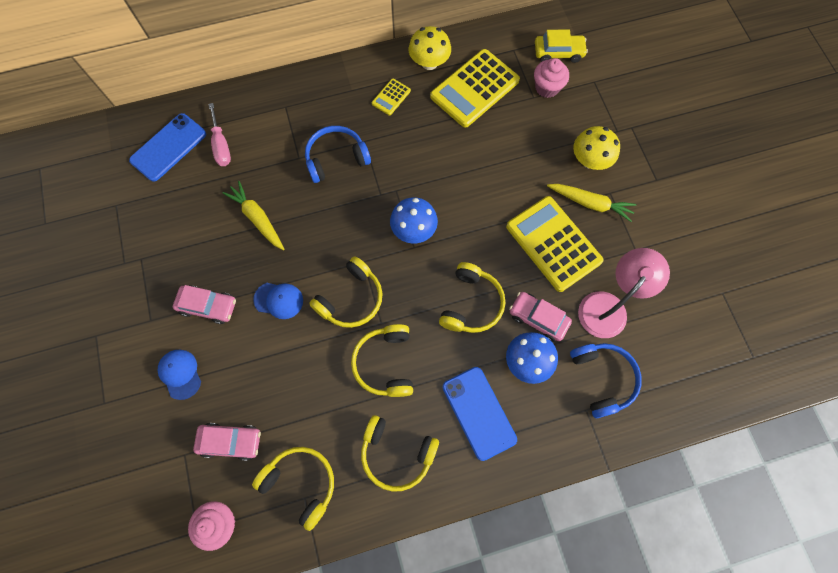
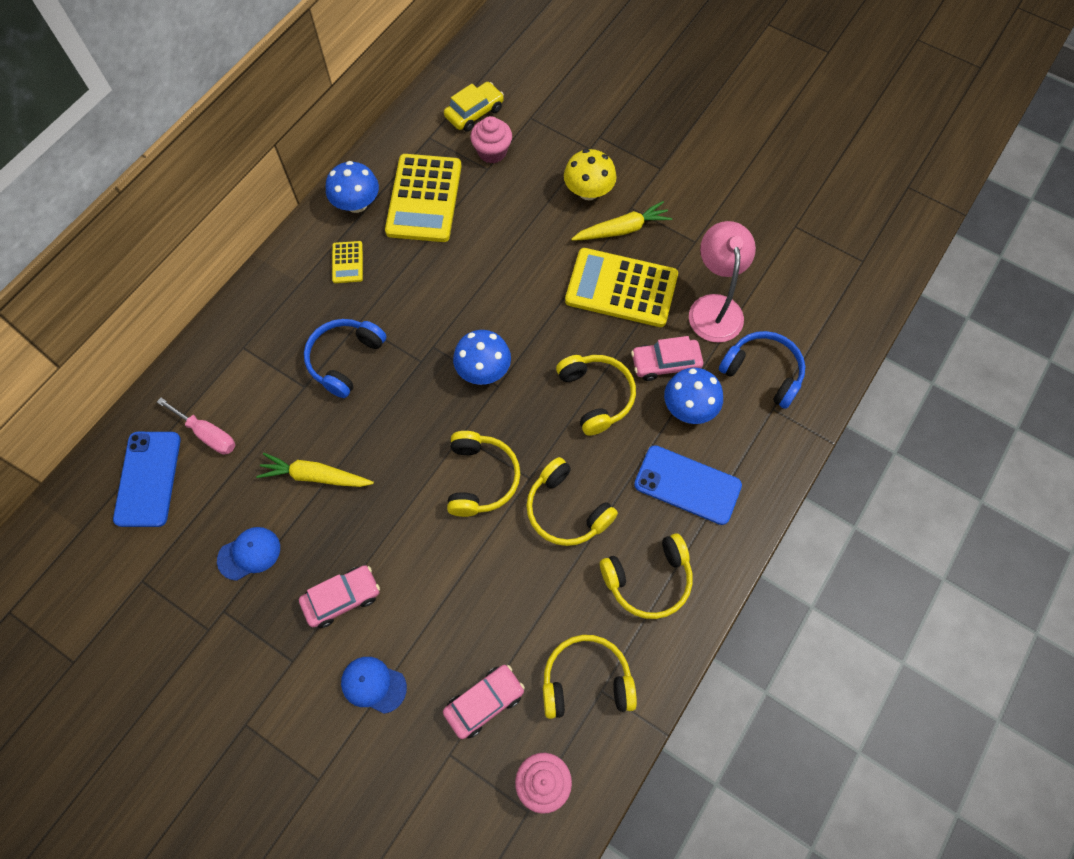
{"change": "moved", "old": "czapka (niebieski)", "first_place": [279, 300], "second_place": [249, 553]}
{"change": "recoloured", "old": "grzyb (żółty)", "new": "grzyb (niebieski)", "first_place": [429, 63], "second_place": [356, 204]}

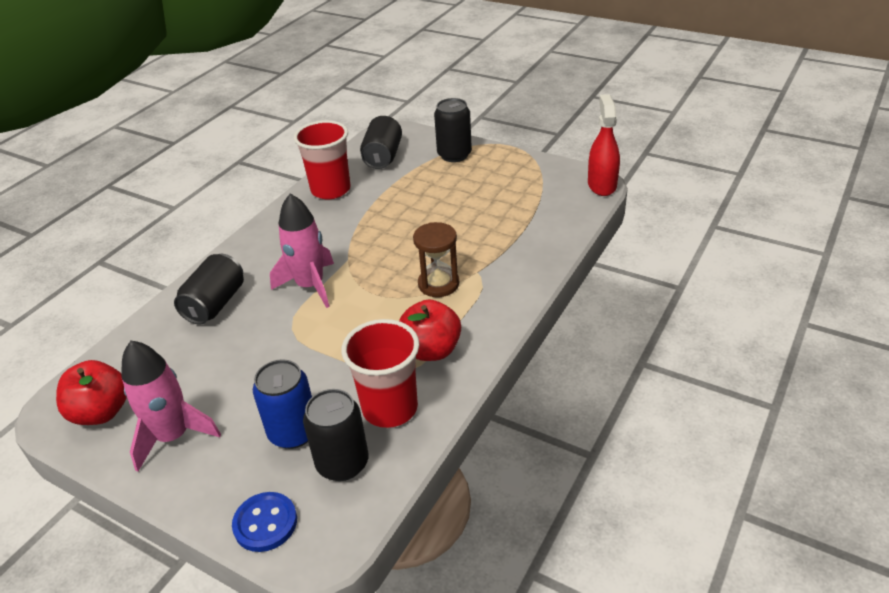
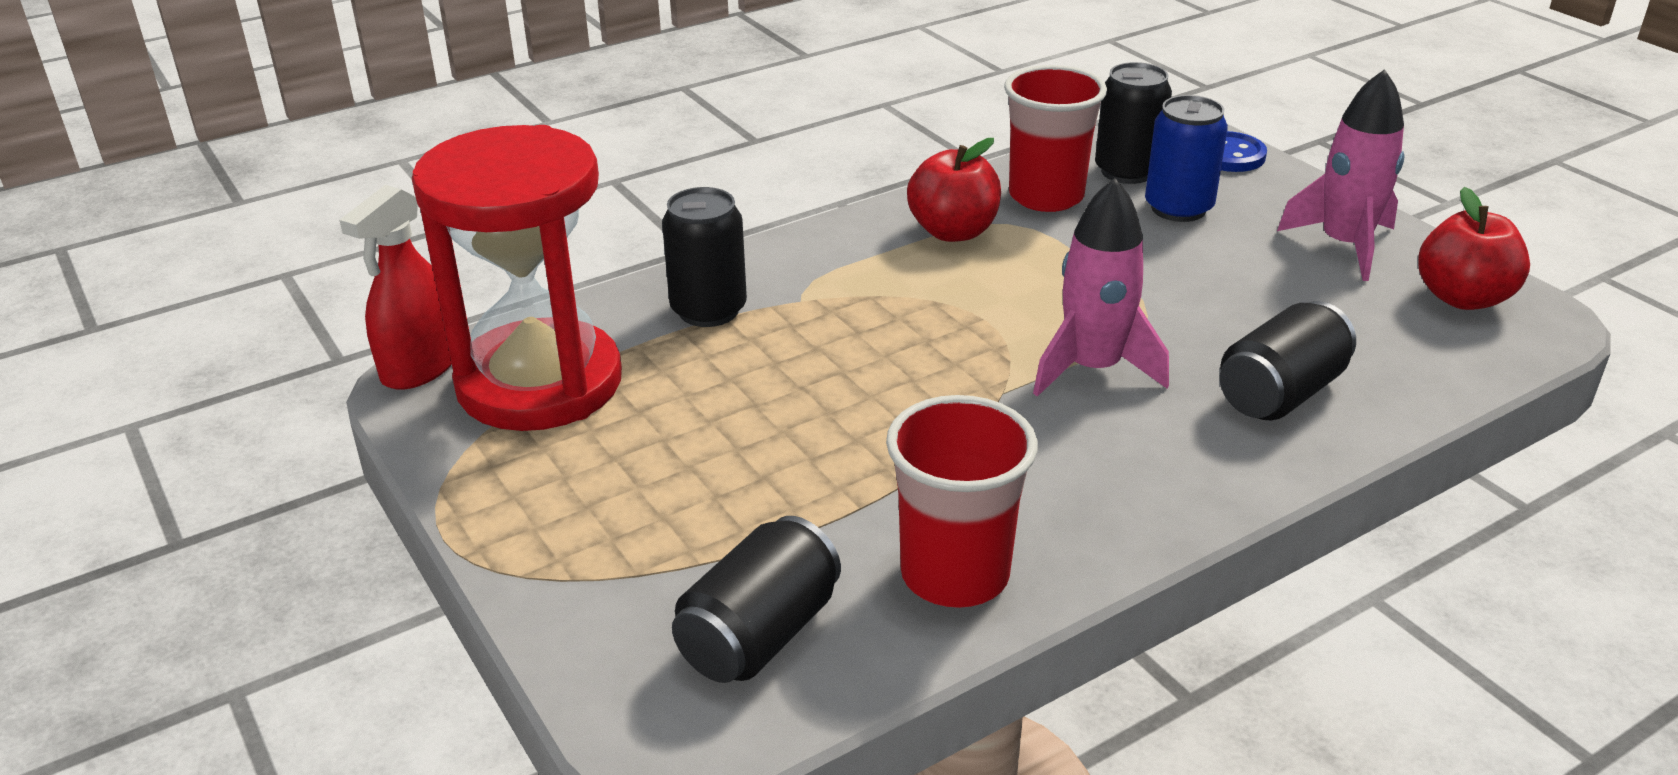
{"change": "added", "new": "klepsydra (czerwony)", "second_place": [539, 383]}
{"change": "moved", "old": "puszka (czarny)", "first_place": [454, 155], "second_place": [708, 310]}
{"change": "removed", "old": "klepsydra (brązowy)", "first_place": [438, 284]}

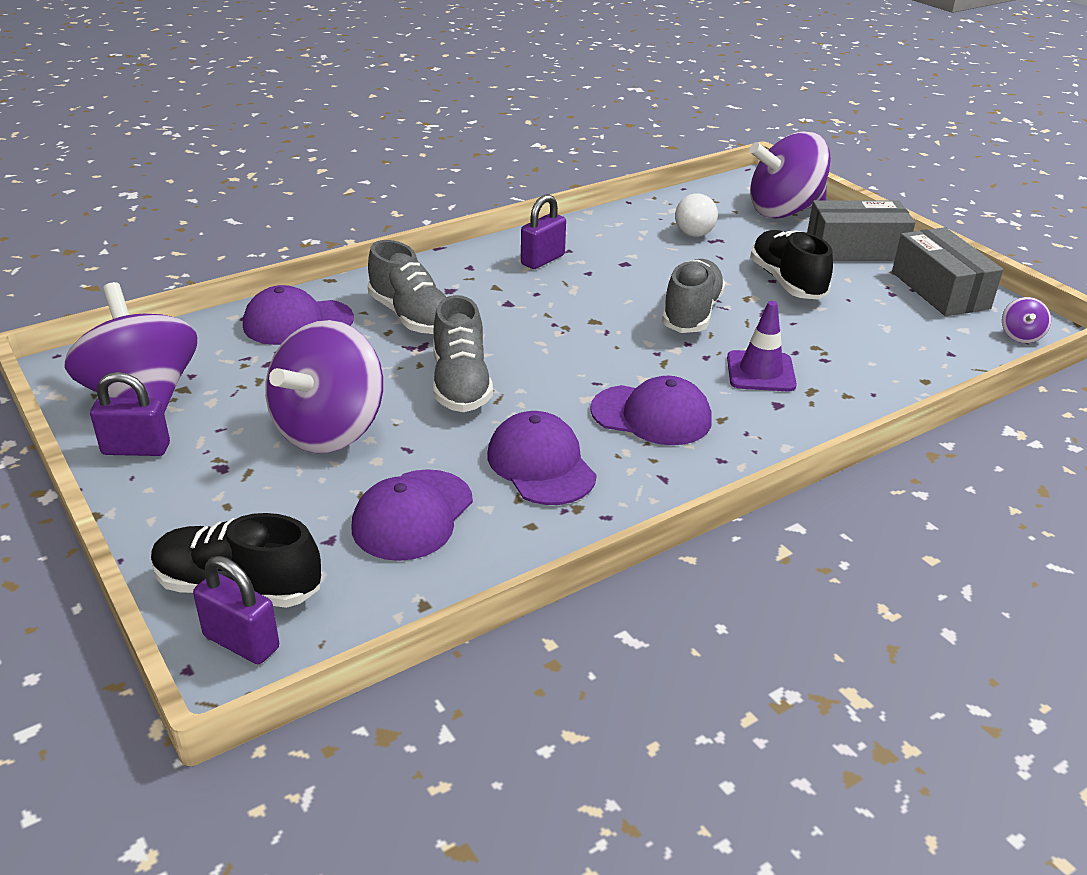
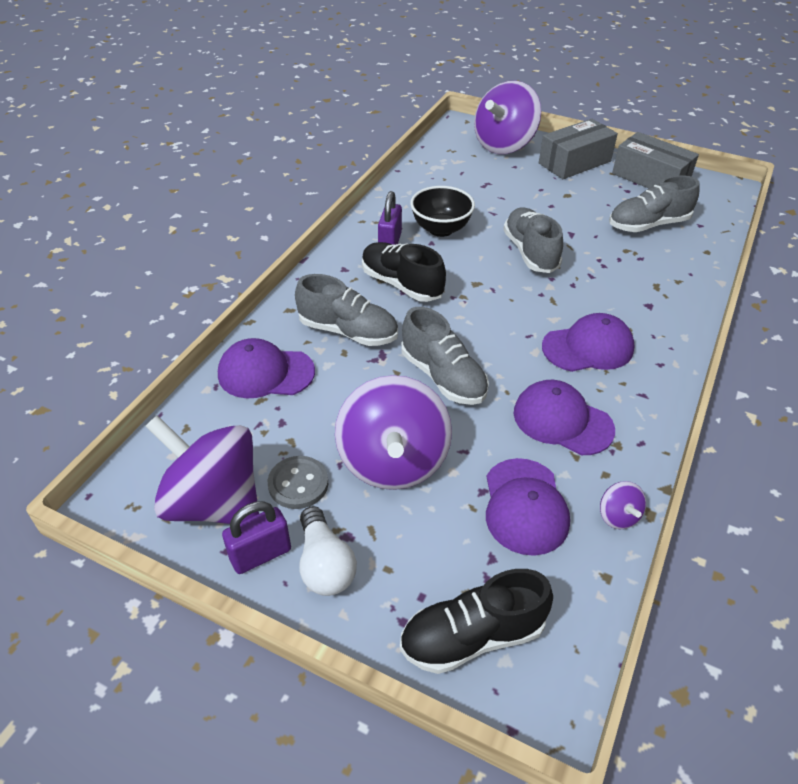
{"change": "turned", "old": "czapka (fioletowy)", "first_place": [297, 322], "second_place": [265, 373], "degrees": 45}
{"change": "added", "new": "guzik (szary)", "second_place": [298, 484]}
{"change": "moved", "old": "żarówka (biały)", "first_place": [695, 228], "second_place": [325, 564]}
{"change": "moved", "old": "but (czarny)", "first_place": [787, 282], "second_place": [401, 284]}
{"change": "added", "new": "miska (czarny)", "second_place": [441, 229]}
{"change": "moved", "old": "bączek (fioletowy)", "first_place": [1020, 336], "second_place": [618, 516]}
{"change": "added", "new": "but (szary)", "second_place": [648, 225]}
{"change": "removed", "old": "kłódka (fioletowy)", "first_place": [241, 642]}
{"change": "removed", "old": "pachołek (fioletowy)", "first_place": [760, 372]}

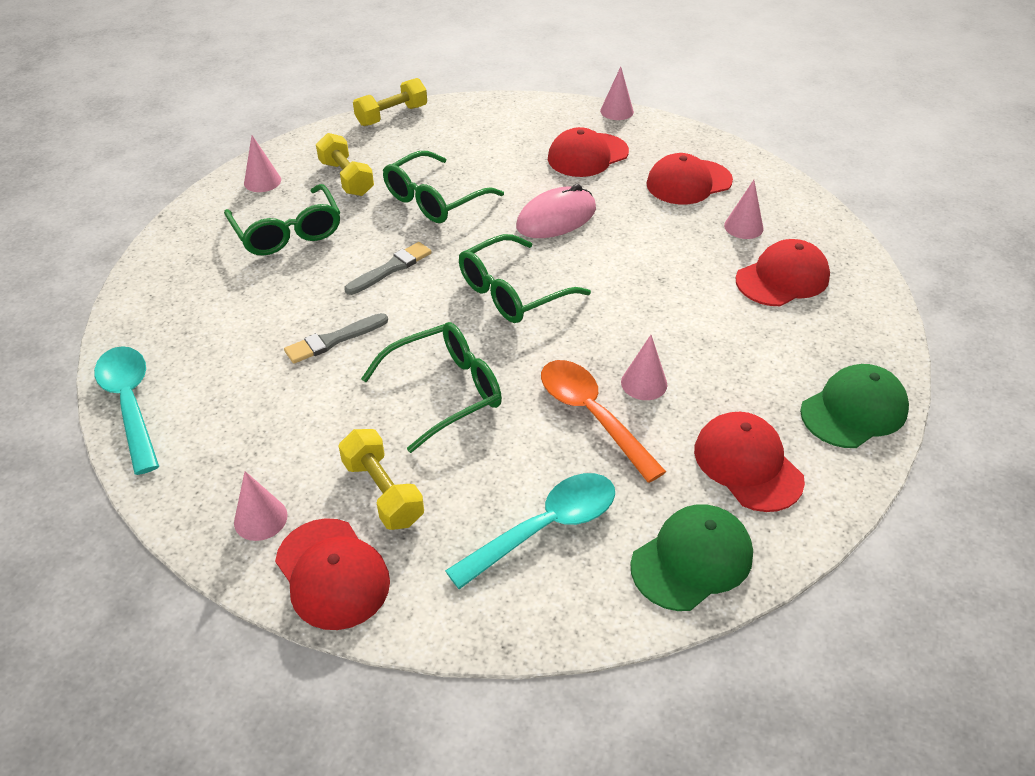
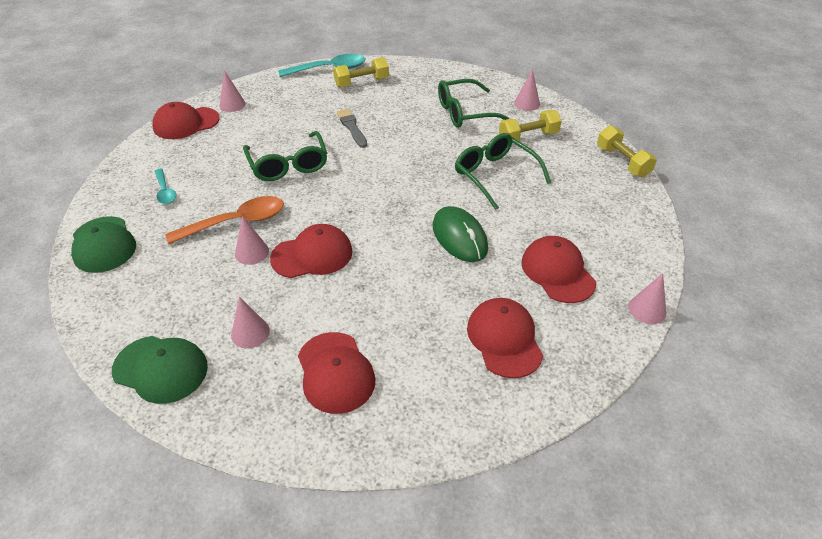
{"change": "turned", "old": "czapka (zielony)", "first_place": [854, 410], "second_place": [161, 369], "degrees": -45}
{"change": "resized", "old": "łyżka (turkusowy)", "first_place": [545, 527], "second_place": [165, 191], "factor": 0.57}
{"change": "moved", "old": "stożek (różowy)", "first_place": [743, 227], "second_place": [250, 333]}
{"change": "moved", "old": "czapka (czerwony)", "first_place": [747, 464], "second_place": [312, 255]}
{"change": "moved", "old": "hantel (żółty)", "first_place": [383, 492], "second_place": [361, 82]}
{"change": "recoloured", "old": "myszka (różowy)", "new": "myszka (zielony)", "first_place": [556, 218], "second_place": [459, 237]}
{"change": "removed", "old": "pędzel (szary)", "first_place": [391, 268]}
{"change": "removed", "old": "okulary (zielony)", "first_place": [512, 292]}

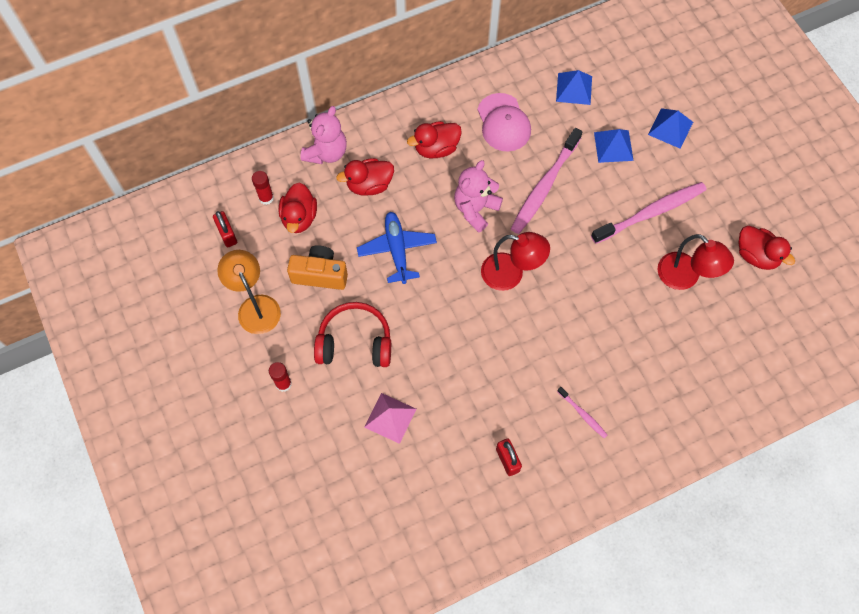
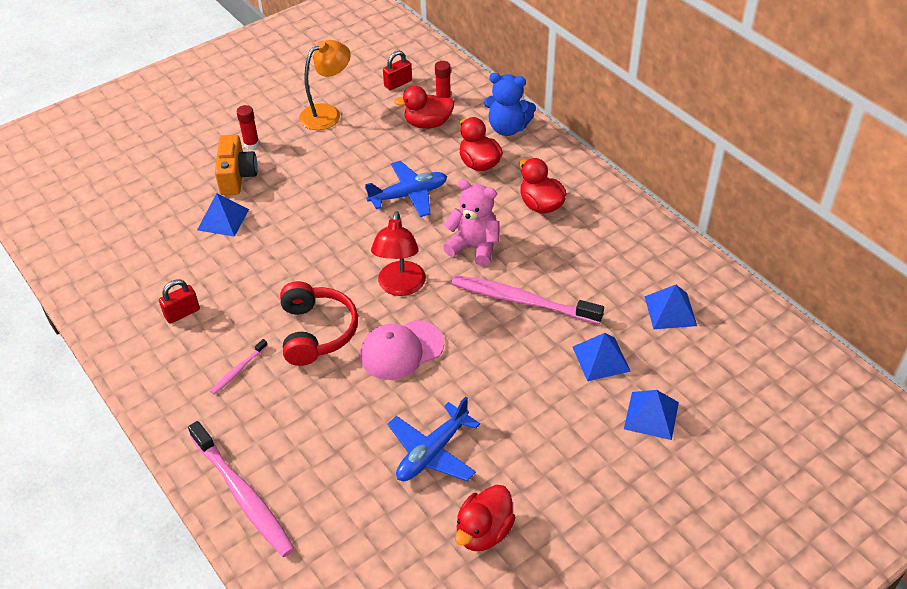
{"change": "moved", "old": "szczoteczka do zębów (różowy)", "first_place": [651, 212], "second_place": [243, 496]}
{"change": "recoloured", "old": "piramida (różowy)", "new": "piramida (niebieski)", "first_place": [390, 418], "second_place": [223, 219]}
{"change": "moved", "old": "aparat fotograficzny (pomarańczowy)", "first_place": [320, 274], "second_place": [237, 176]}
{"change": "moved", "old": "słuchawki (czerwony)", "first_place": [355, 342], "second_place": [316, 332]}
{"change": "moved", "old": "czapka (różowy)", "first_place": [503, 123], "second_place": [401, 350]}
{"change": "replaced", "old": "lampka (czerwony)", "new": "samolot (niebieski)", "first_place": [685, 277], "second_place": [432, 452]}
{"change": "recoloured", "old": "miś (różowy)", "new": "miś (niebieski)", "first_place": [326, 152], "second_place": [507, 128]}

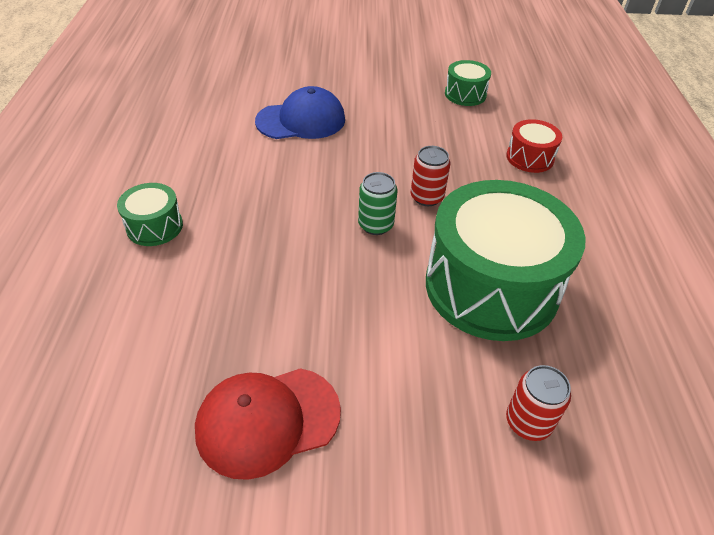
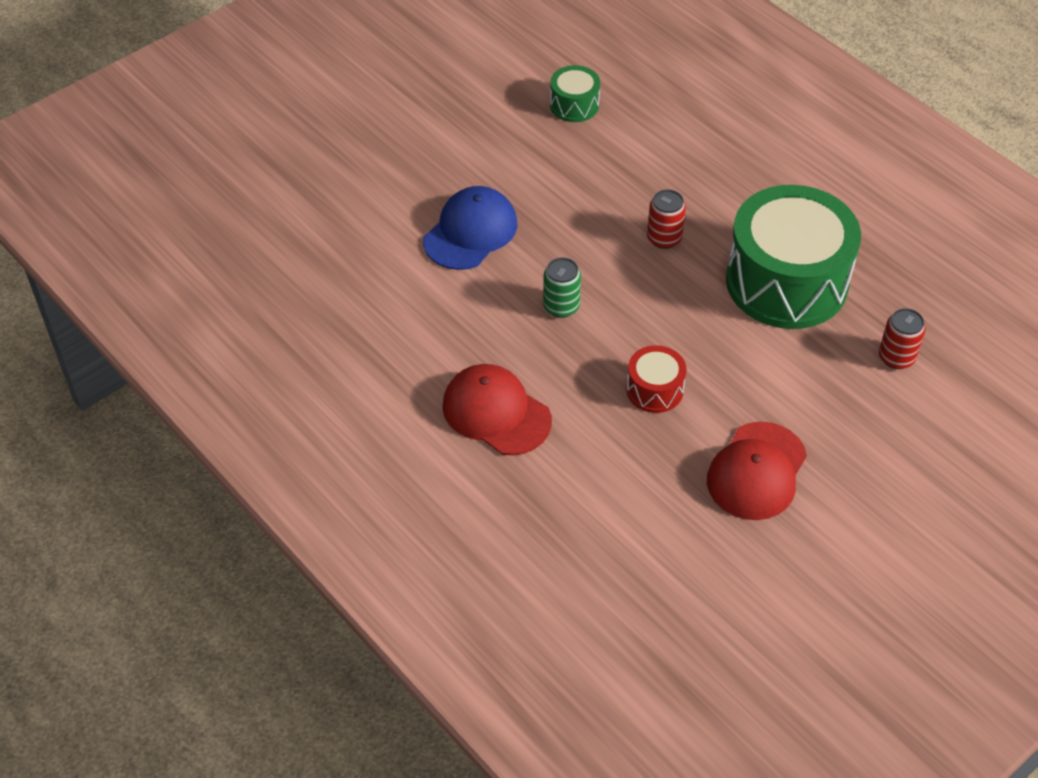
{"change": "replaced", "old": "bęben (zielony)", "new": "czapka (czerwony)", "first_place": [154, 226], "second_place": [496, 412]}
{"change": "moved", "old": "puszka (zielony)", "first_place": [375, 225], "second_place": [561, 306]}
{"change": "moved", "old": "bęben (czerwony)", "first_place": [530, 157], "second_place": [654, 390]}

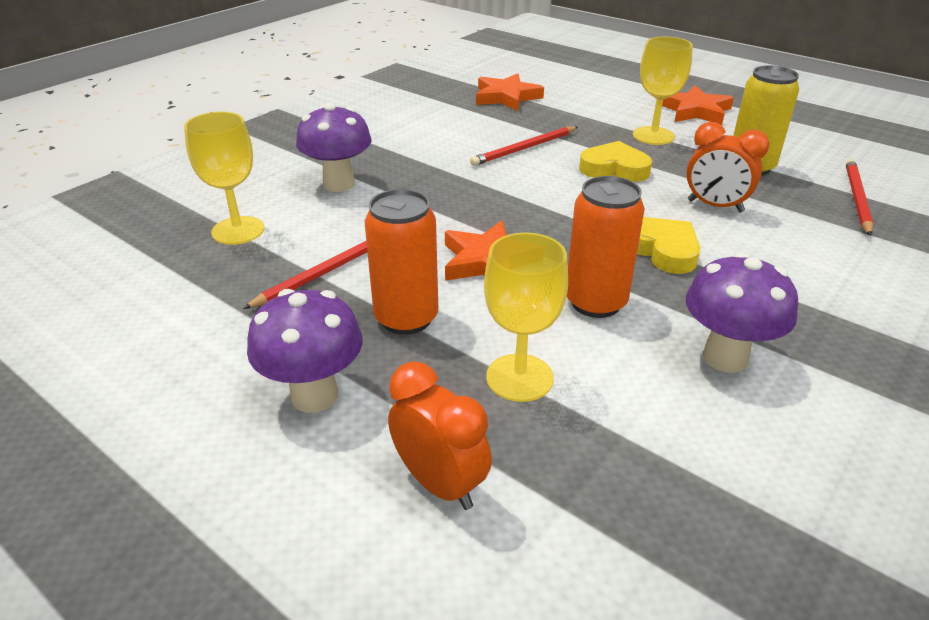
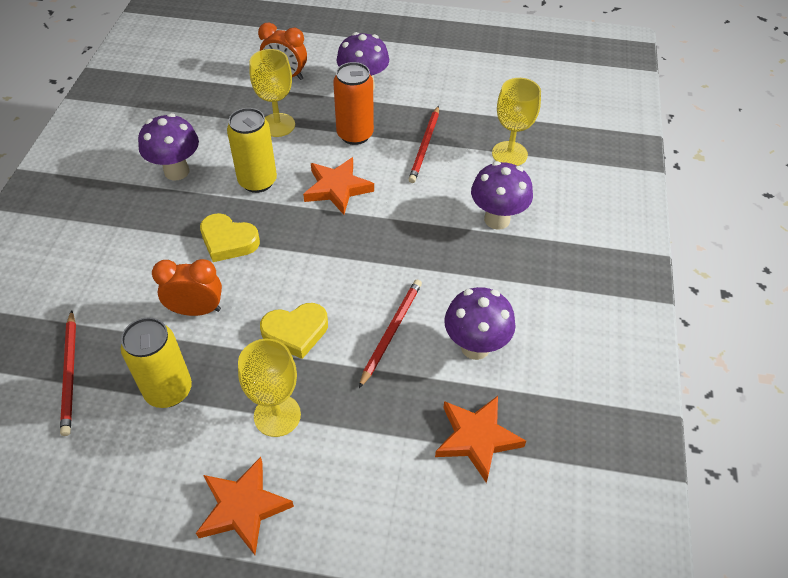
{"change": "recoloured", "old": "puszka (pomarańczowy)", "new": "puszka (żółty)", "first_place": [595, 302], "second_place": [257, 181]}
{"change": "added", "new": "grzyb (fioletowy)", "second_place": [475, 347]}

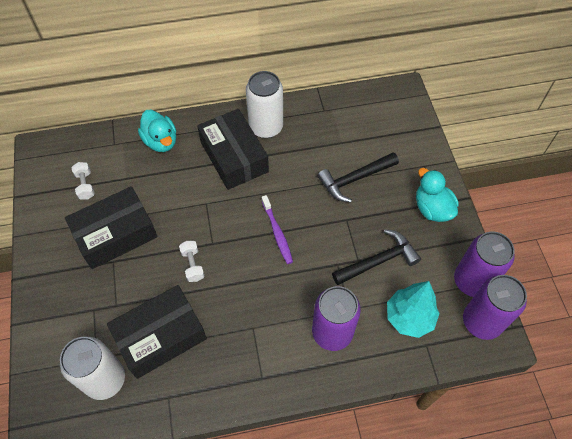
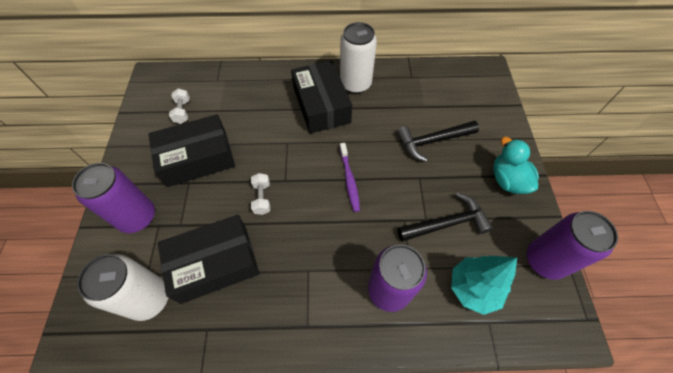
{"change": "moved", "old": "puszka (fioletowy)", "first_place": [481, 321], "second_place": [137, 217]}
{"change": "removed", "old": "kaczka (turkusowy)", "first_place": [161, 141]}

